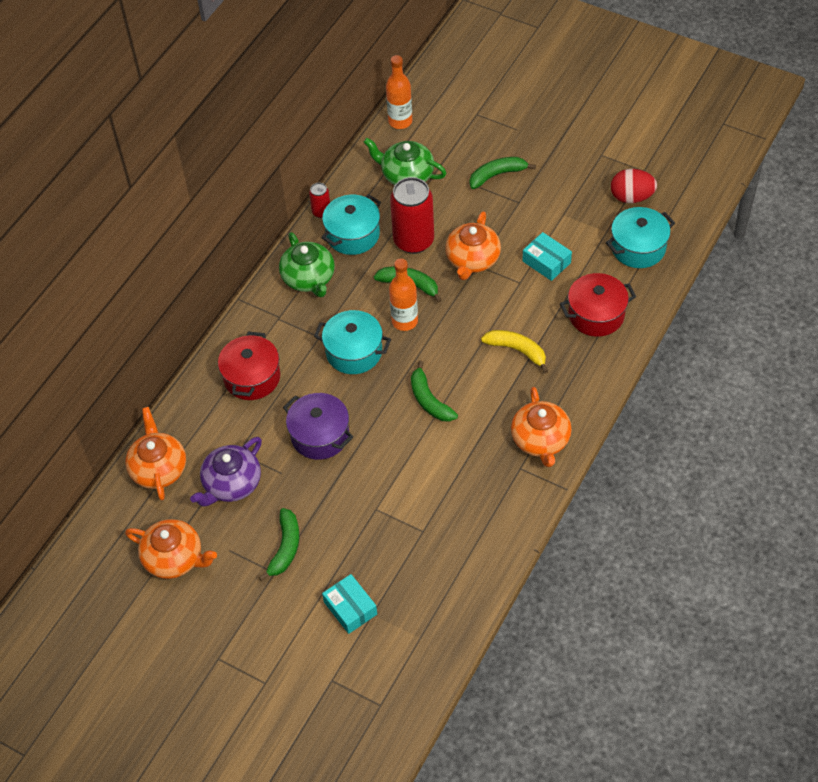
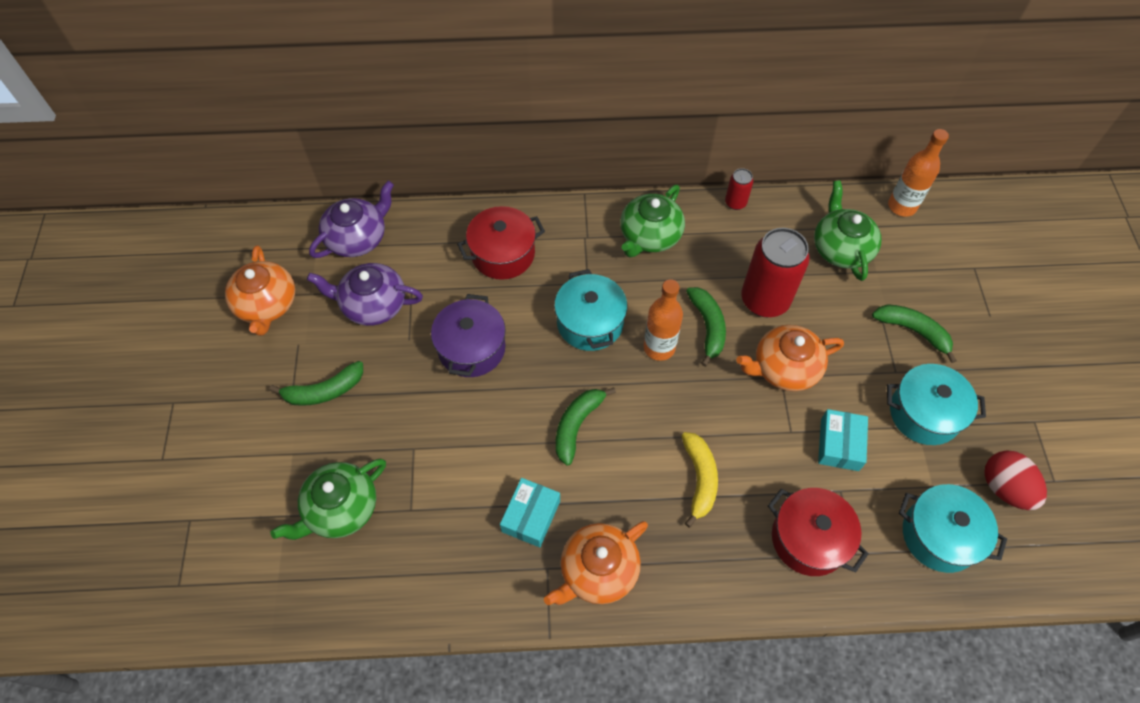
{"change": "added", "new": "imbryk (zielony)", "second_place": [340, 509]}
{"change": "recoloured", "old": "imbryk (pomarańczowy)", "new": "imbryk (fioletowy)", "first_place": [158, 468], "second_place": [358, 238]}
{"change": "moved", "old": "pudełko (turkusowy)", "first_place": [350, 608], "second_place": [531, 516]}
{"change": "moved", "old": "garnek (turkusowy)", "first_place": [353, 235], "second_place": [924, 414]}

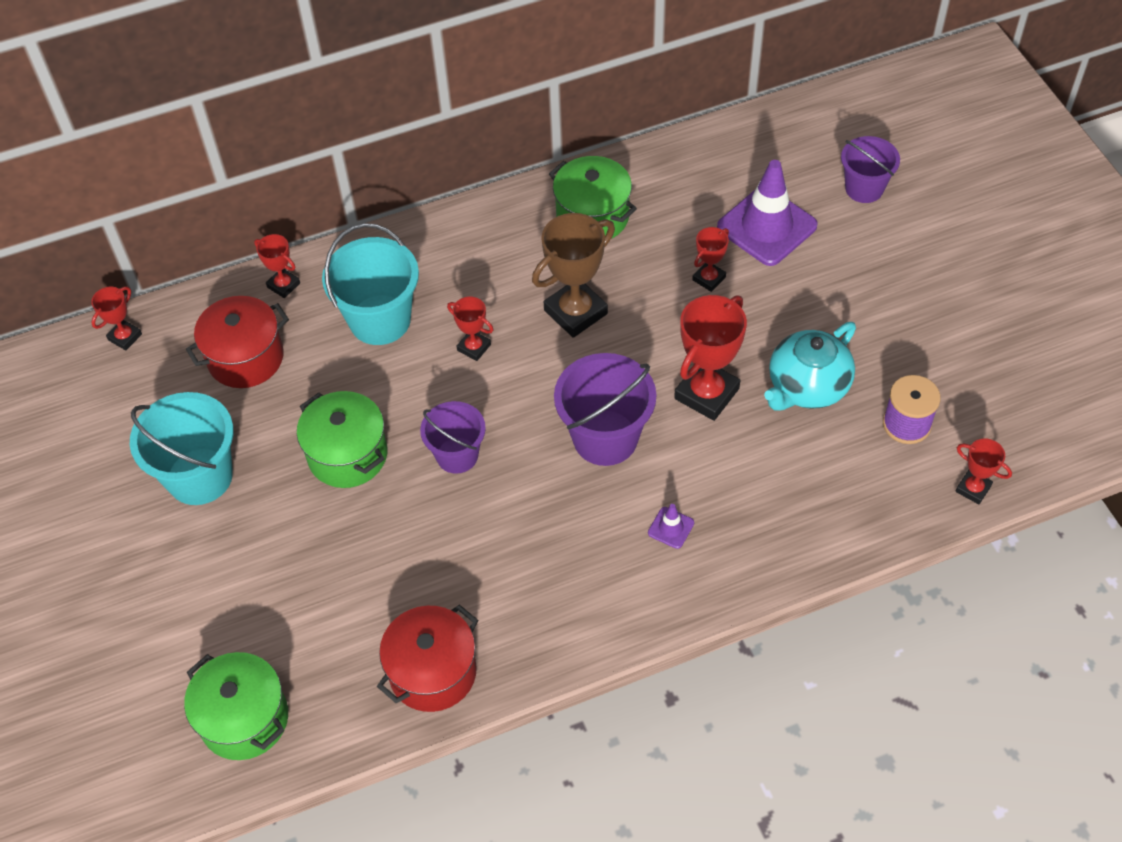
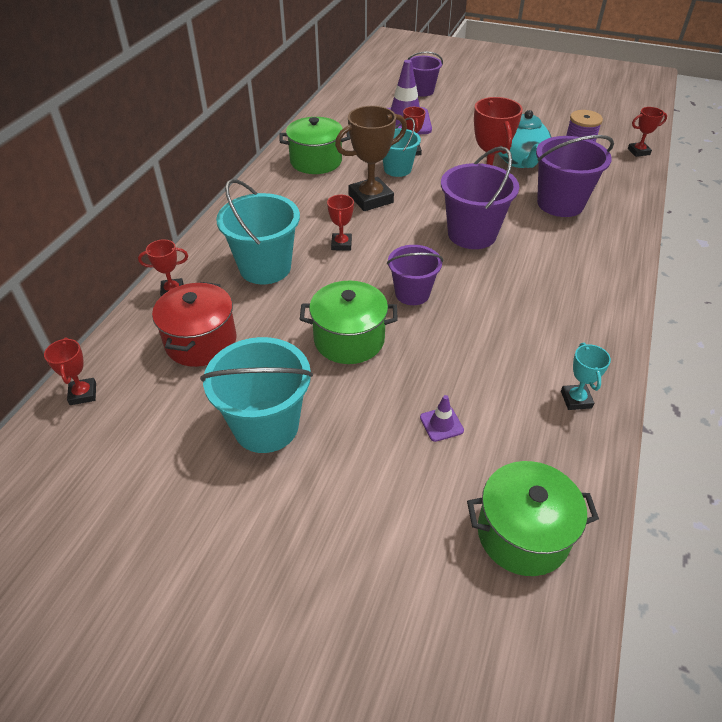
{"change": "turned", "old": "puchar (czerwony)", "first_place": [474, 347], "second_place": [341, 244], "degrees": -75}
{"change": "turned", "old": "puchar (brązowy)", "first_place": [575, 312], "second_place": [370, 199], "degrees": 60}
{"change": "added", "new": "wiadro (turkusowy)", "second_place": [397, 169]}
{"change": "moved", "old": "pachołek (fioletowy)", "first_place": [671, 528], "second_place": [441, 424]}
{"change": "added", "new": "wiadro (fioletowy)", "second_place": [560, 203]}
{"change": "replaced", "old": "garnek (czerwony)", "new": "puchar (turkusowy)", "first_place": [433, 672], "second_place": [576, 399]}

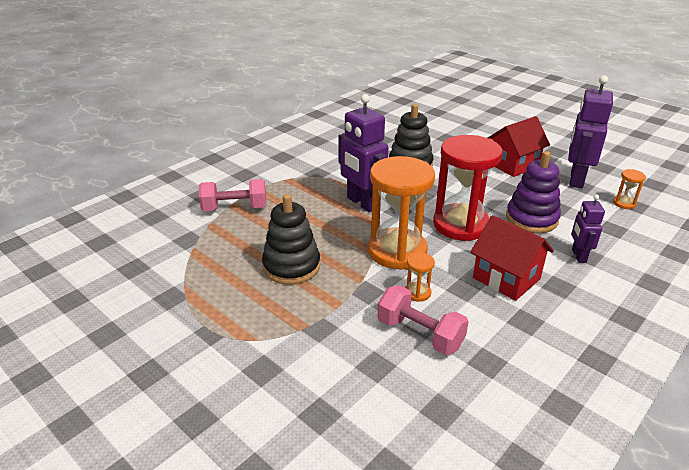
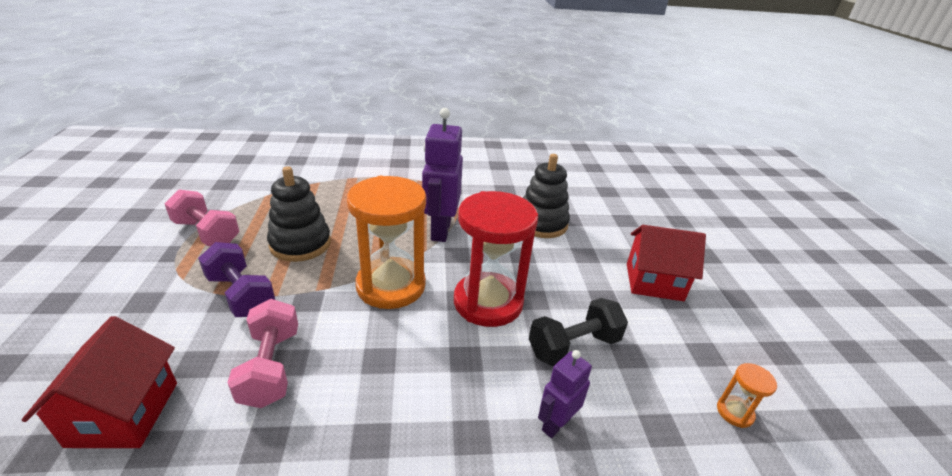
{"change": "moved", "old": "domek (czerwony)", "first_place": [506, 278], "second_place": [124, 413]}
{"change": "moved", "old": "hantel (różowy)", "first_place": [235, 208], "second_place": [207, 233]}
{"change": "added", "new": "hantel (fioletowy)", "second_place": [241, 295]}
{"change": "replaced", "old": "zabawka nakładanka (fioletowy)", "new": "hantel (czarny)", "first_place": [531, 219], "second_place": [574, 346]}
{"change": "removed", "old": "klepsydra (pomarańczowy)", "first_place": [417, 293]}
{"change": "removed", "old": "robot (fioletowy)", "first_place": [576, 179]}

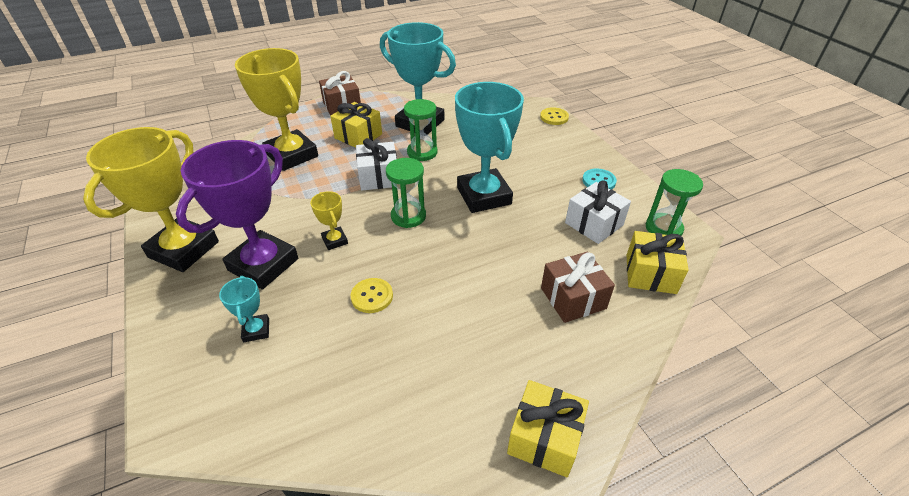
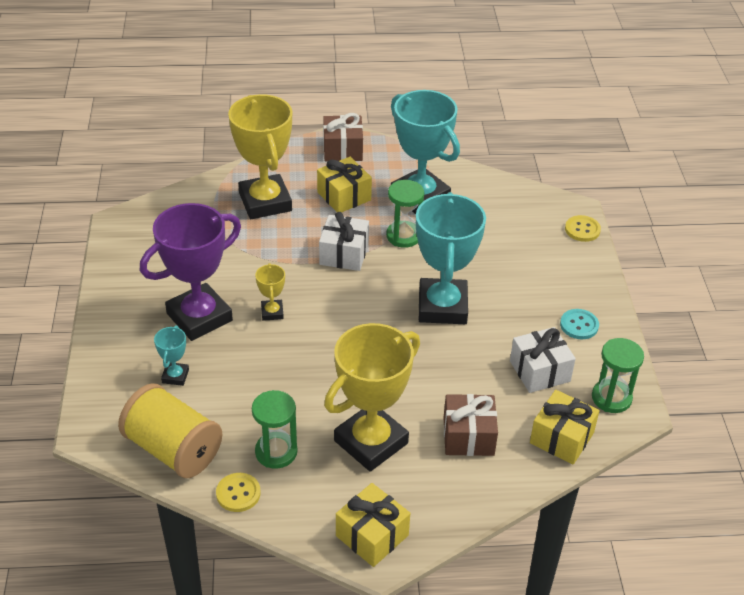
{"change": "added", "new": "szpulka (żółty)", "second_place": [173, 449]}
{"change": "moved", "old": "guzik (żółty)", "first_place": [372, 296], "second_place": [238, 493]}
{"change": "moved", "old": "klepsydra (zielony)", "first_place": [408, 216], "second_place": [276, 452]}
{"change": "moved", "old": "puchar (żółty)", "first_place": [184, 249], "second_place": [371, 442]}

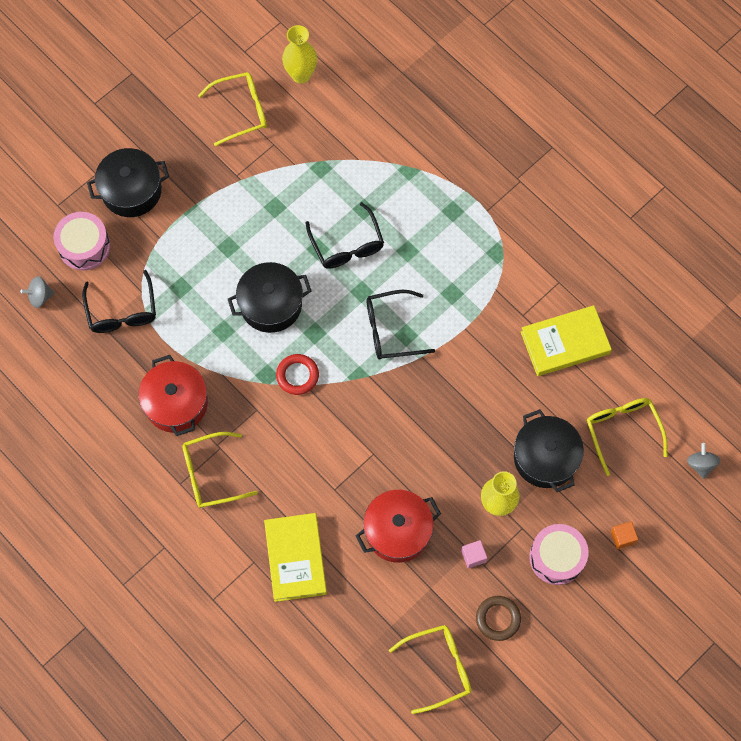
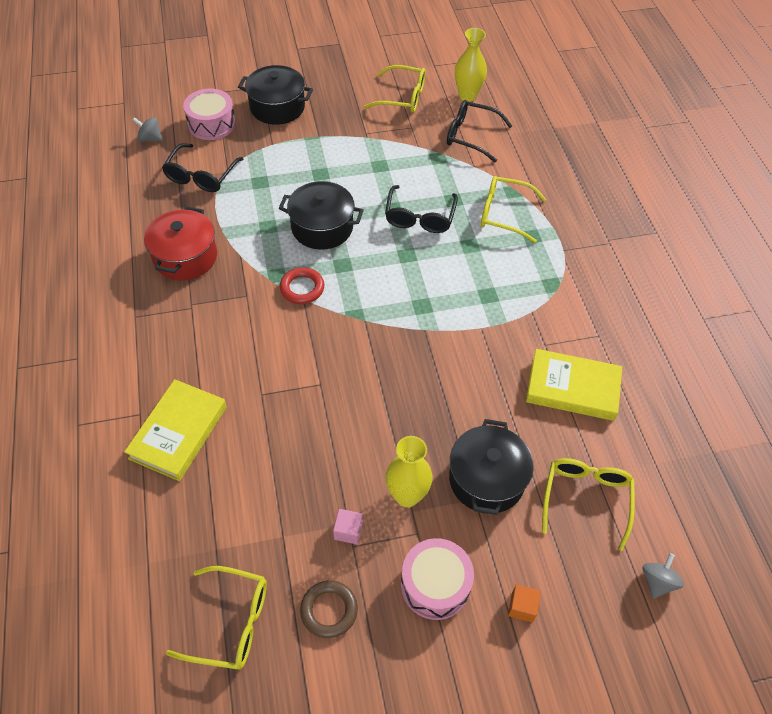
{"change": "moved", "old": "okulary (czarny)", "first_place": [391, 330], "second_place": [471, 136]}
{"change": "moved", "old": "okulary (żółty)", "first_place": [211, 474], "second_place": [503, 214]}
{"change": "removed", "old": "garnek (czerwony)", "first_place": [397, 531]}

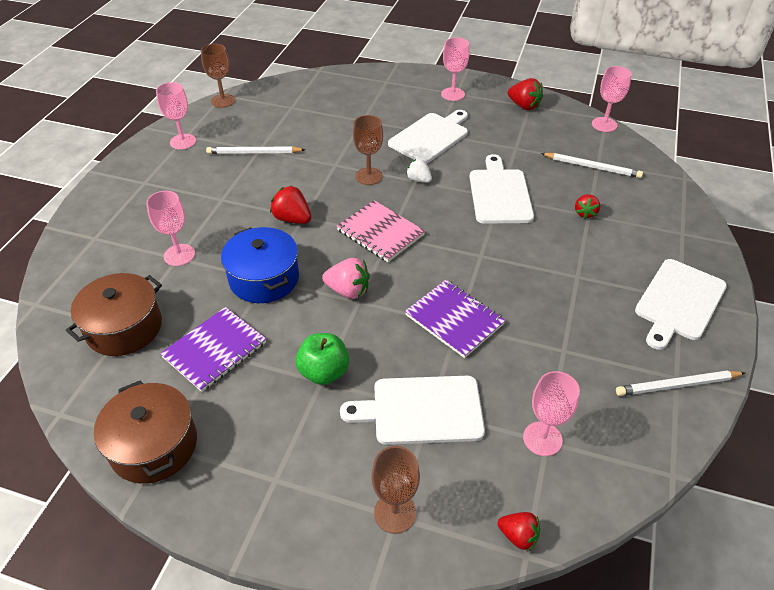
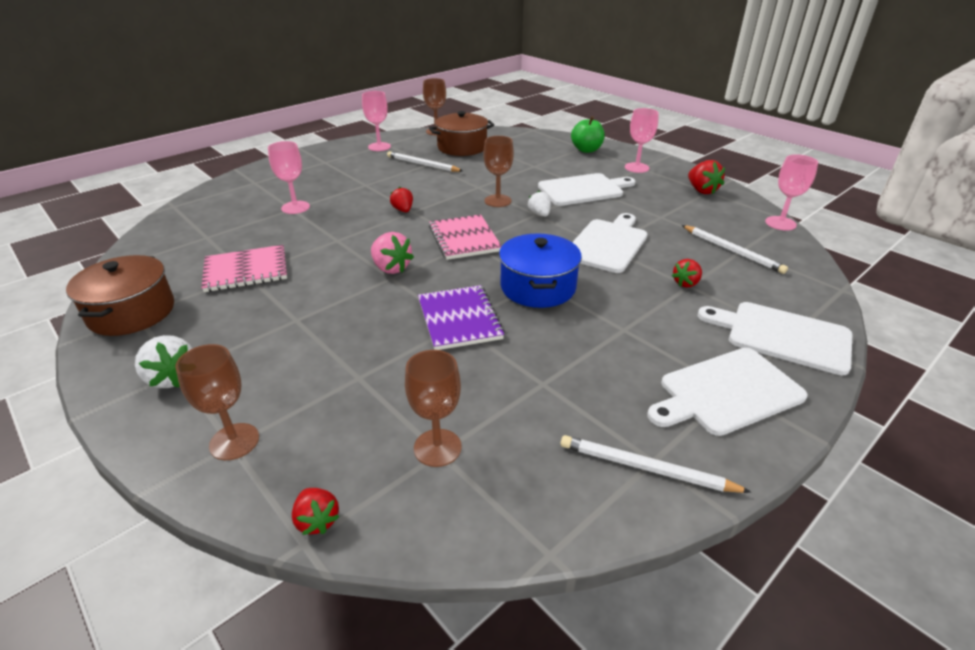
{"change": "added", "new": "truskawka (biały)", "second_place": [172, 377]}
{"change": "recoloured", "old": "zeszyt (fioletowy)", "new": "zeszyt (różowy)", "first_place": [215, 350], "second_place": [246, 270]}
{"change": "resized", "old": "truskawka (czerwony)", "first_place": [292, 219], "second_place": [403, 210], "factor": 0.66}
{"change": "recoloured", "old": "kielich (różowy)", "new": "kielich (brązowy)", "first_place": [542, 438], "second_place": [437, 447]}
{"change": "moved", "old": "garnek (brązowy)", "first_place": [124, 328], "second_place": [462, 147]}
{"change": "moved", "old": "garnek (niebieski)", "first_place": [264, 278], "second_place": [538, 287]}
{"change": "moved", "old": "jabłko (zielony)", "first_place": [324, 372], "second_place": [586, 150]}
{"change": "moved", "old": "deska do krojenia (biały)", "first_place": [421, 410], "second_place": [782, 336]}

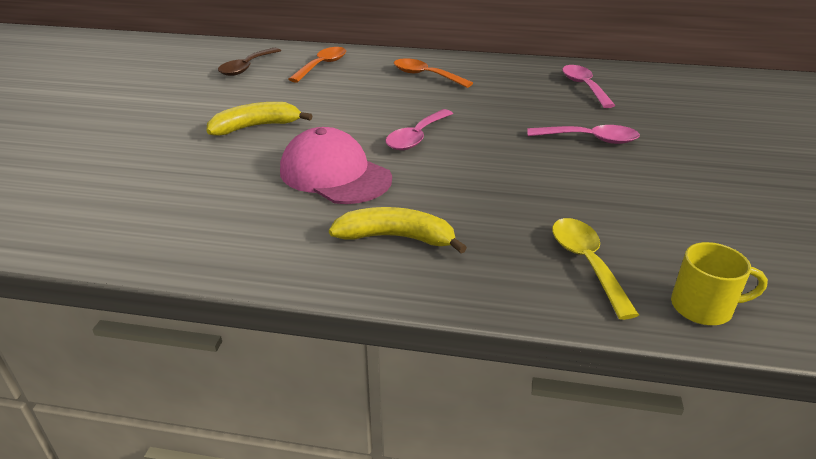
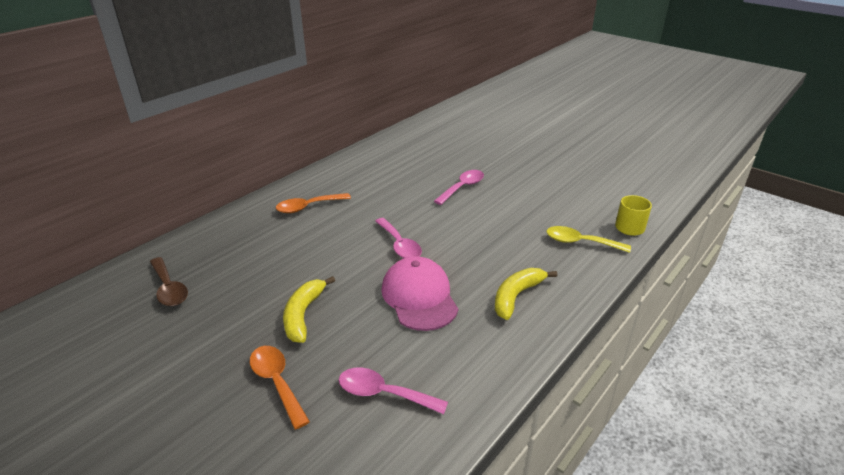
{"change": "moved", "old": "łyżka (pomarańczowy)", "first_place": [322, 65], "second_place": [277, 382]}
{"change": "moved", "old": "łyżka (różowy)", "first_place": [584, 87], "second_place": [383, 393]}
{"change": "turned", "old": "czapka (różowy)", "first_place": [335, 174], "second_place": [419, 297], "degrees": 90}

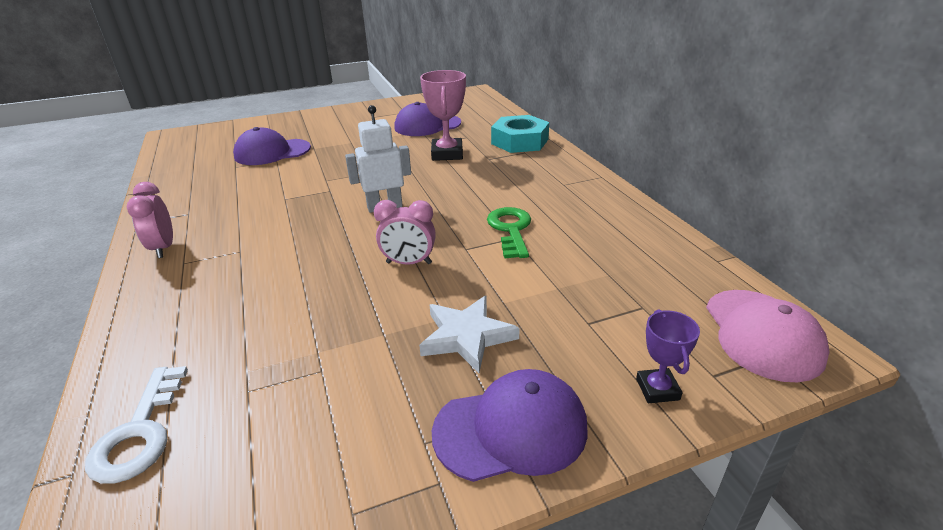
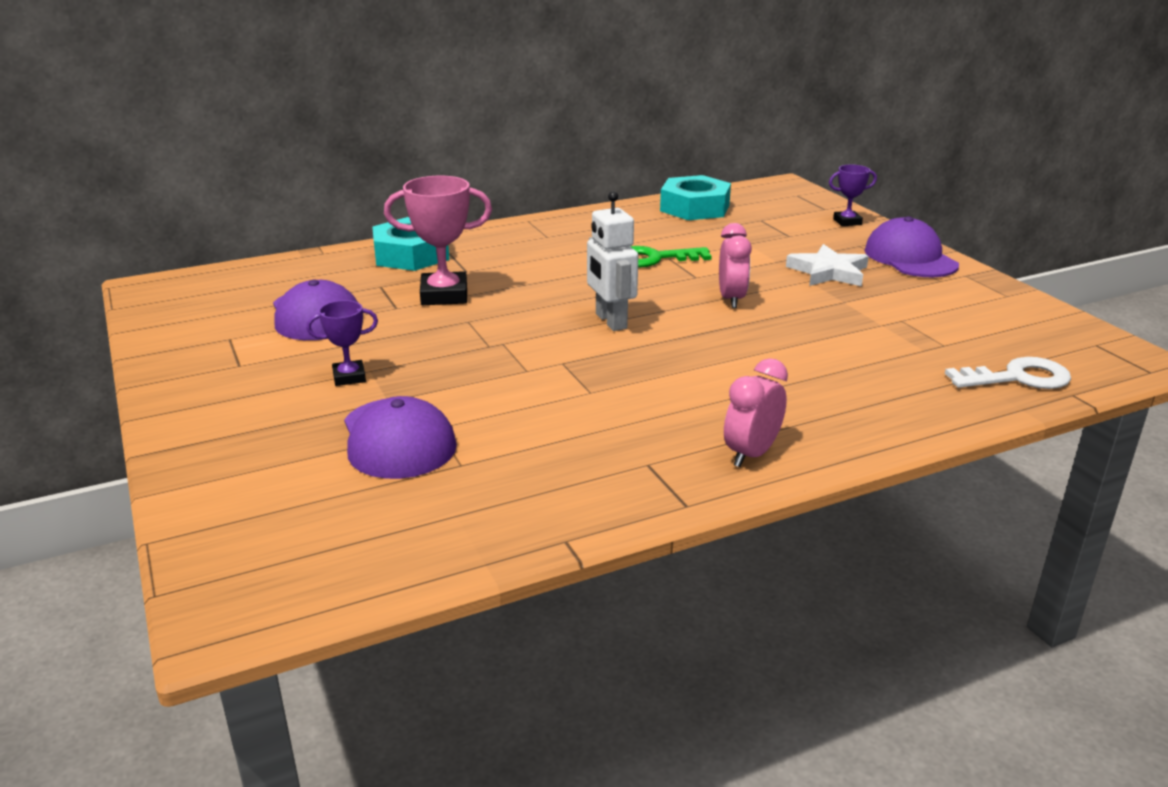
{"change": "added", "new": "puchar (fioletowy)", "second_place": [349, 377]}
{"change": "added", "new": "nakrętka (turkusowy)", "second_place": [694, 208]}
{"change": "turned", "old": "budzik (różowy)", "first_place": [163, 248], "second_place": [751, 454], "degrees": 150}
{"change": "removed", "old": "czapka (różowy)", "first_place": [762, 334]}

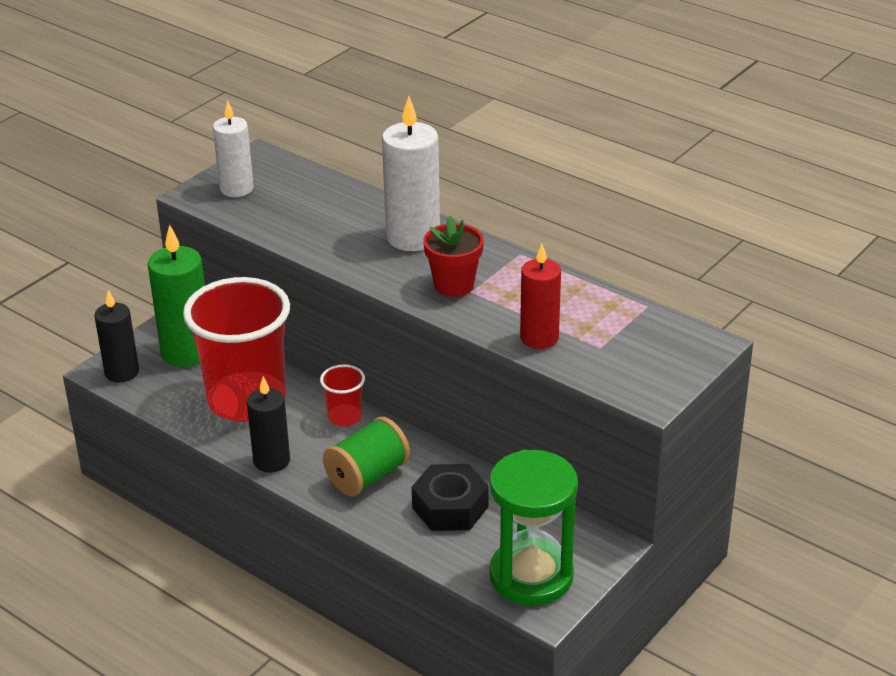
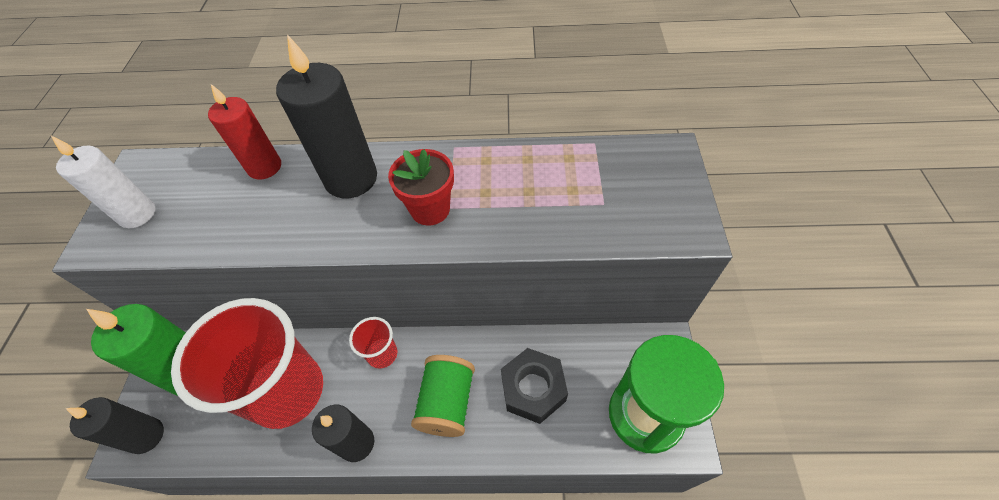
{"change": "moved", "old": "świeca (czerwony)", "first_place": [539, 338], "second_place": [264, 167]}
{"change": "recoloured", "old": "świeca (biały)", "new": "świeca (czarny)", "first_place": [413, 237], "second_place": [351, 179]}

